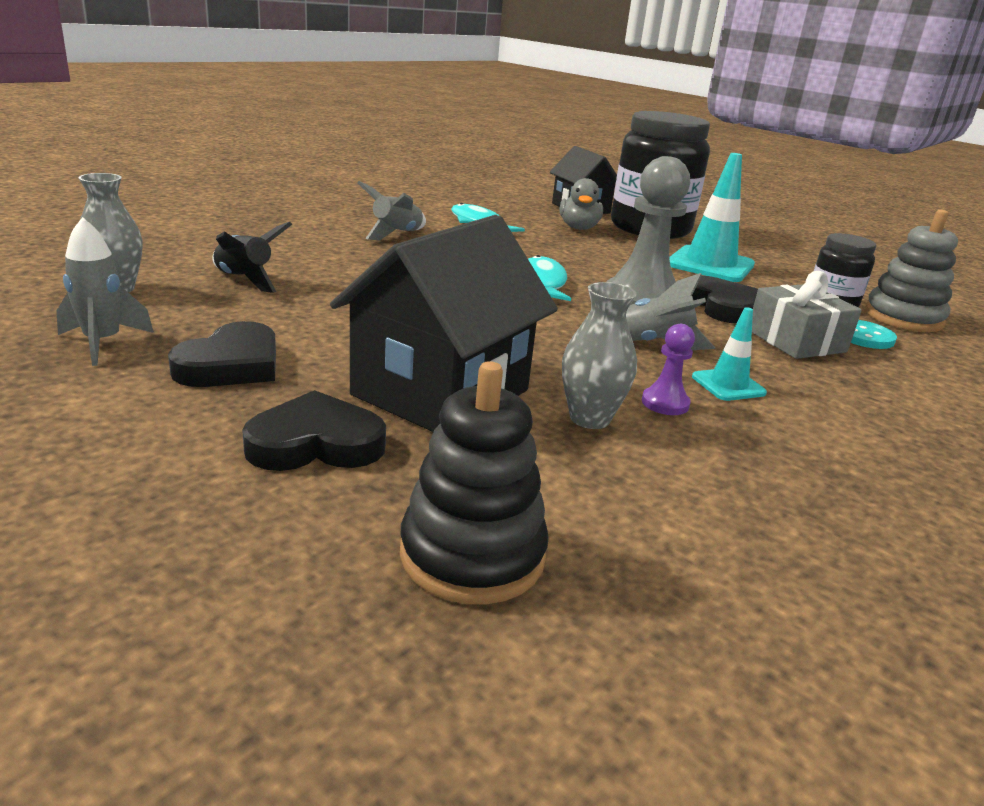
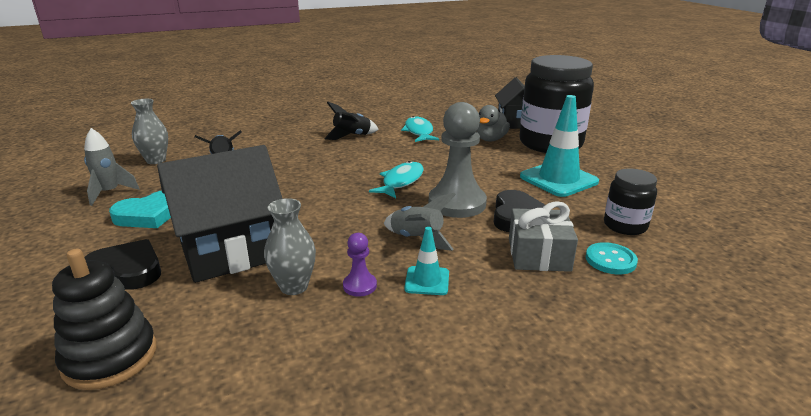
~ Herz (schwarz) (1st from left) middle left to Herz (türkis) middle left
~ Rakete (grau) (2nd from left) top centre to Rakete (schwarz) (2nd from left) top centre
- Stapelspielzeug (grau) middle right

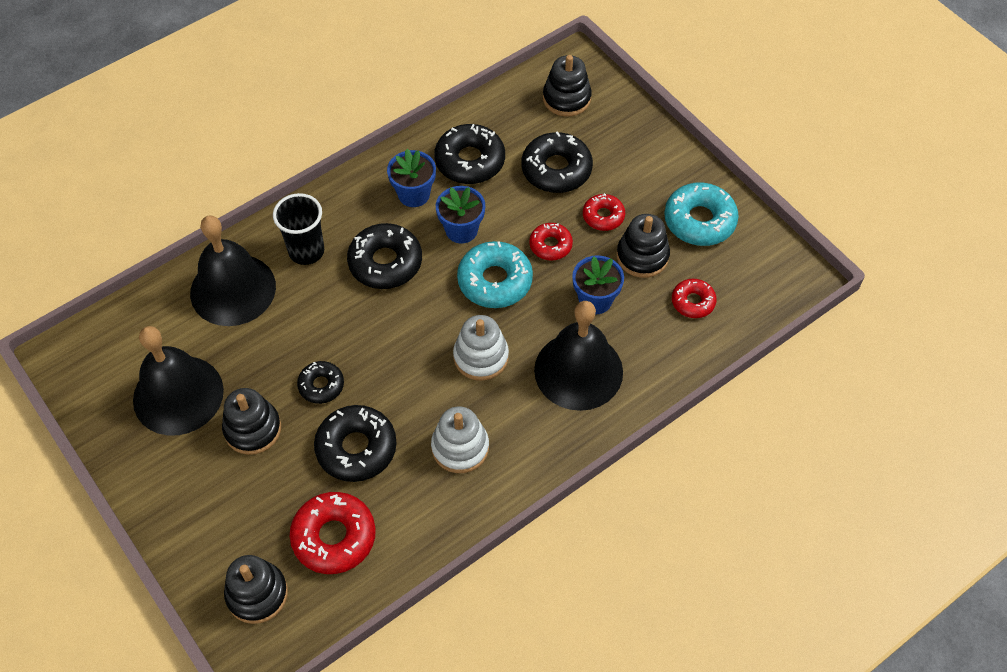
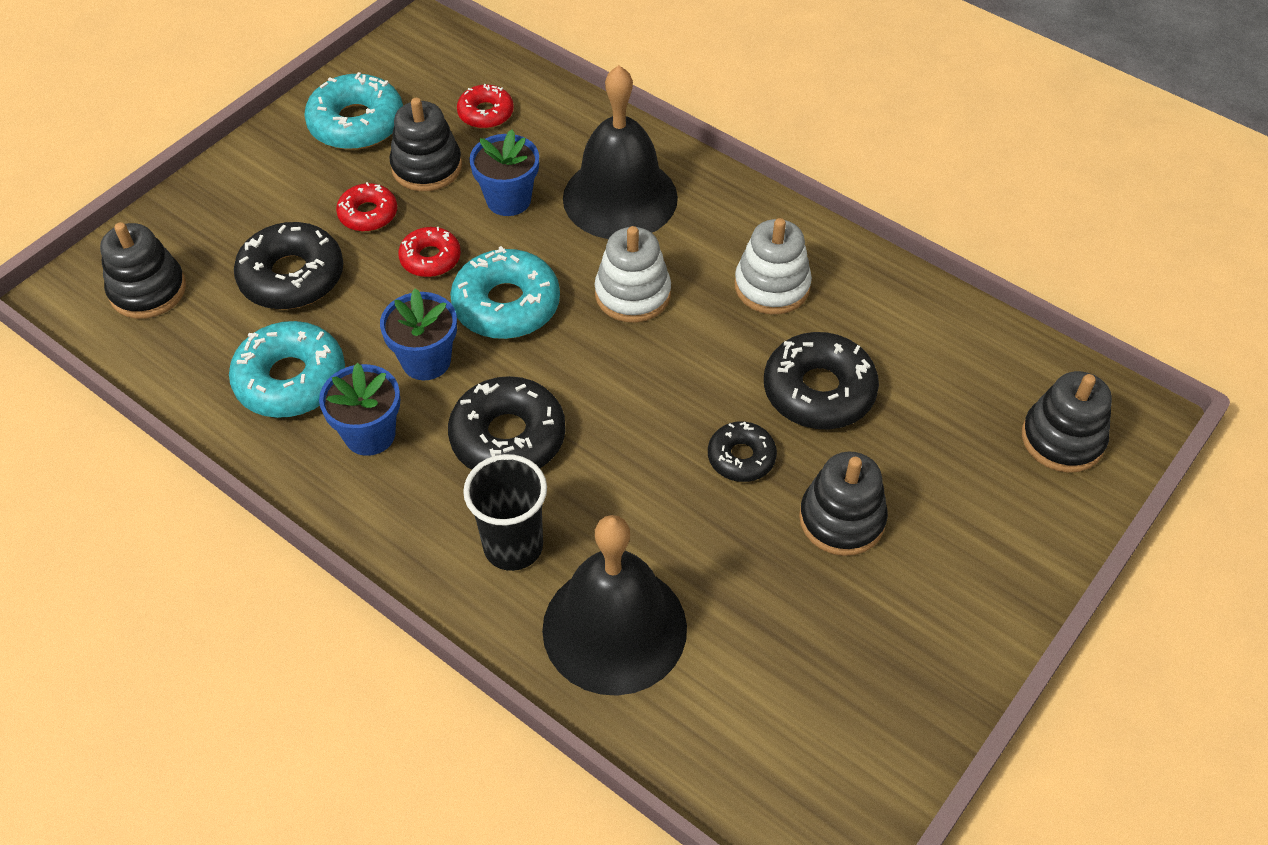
- Glocke (schwarz) (1st from left) middle left
- Donut (rot) (1st from left) bottom left
~ Donut (schwarz) (4th from left) top centre to Donut (türkis) (1st from left) middle left

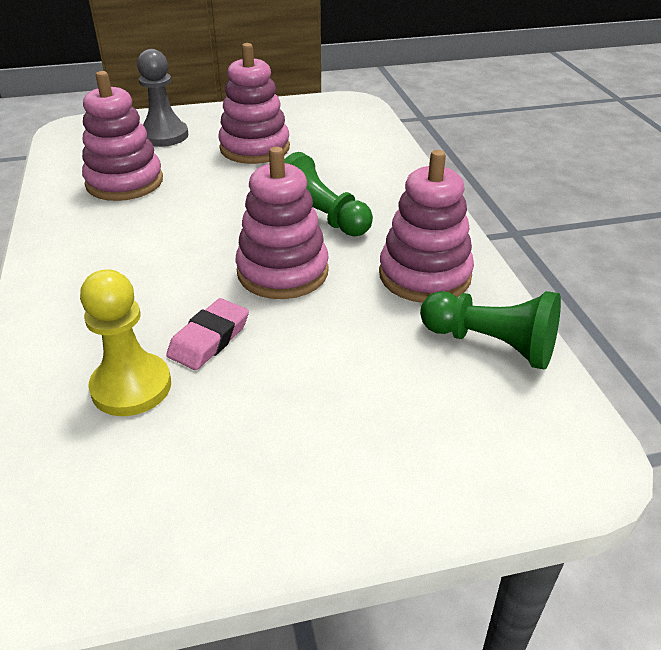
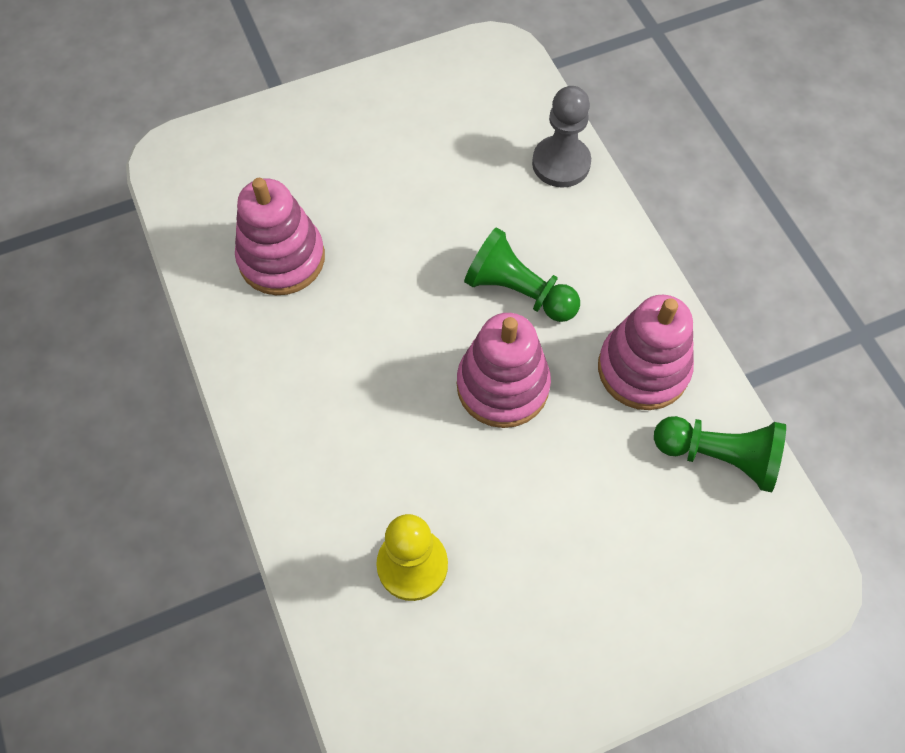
~ Bauer (grau) top left to top centre
- Radiergummi (rosa) middle left
- Stapelspielzeug (rosa) (2nd from left) top centre

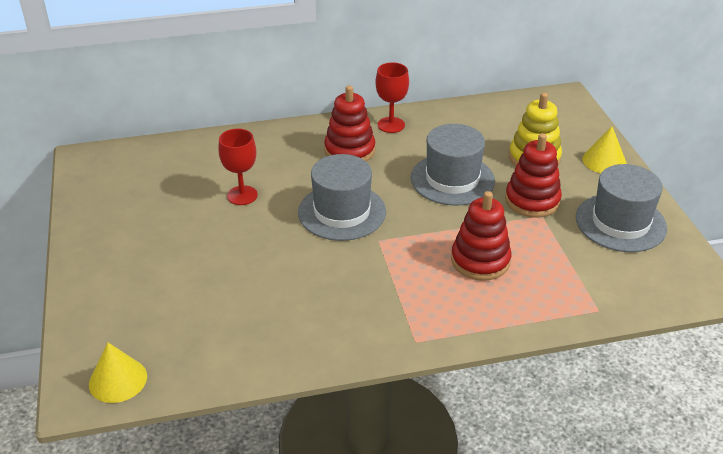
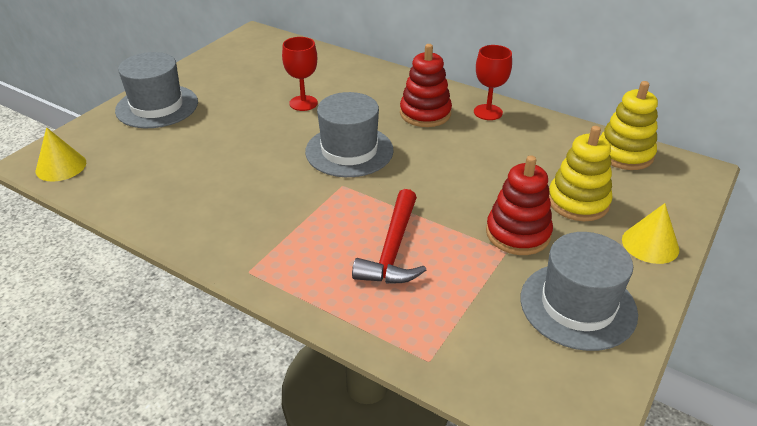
~ Hut (grau) (2nd from left in the first image) centre to Hut (grau) (1st from left) top left
~ Stapelspielzeug (rot) (2nd from left) centre to Hammer (rot) centre
+ Stapelspielzeug (gelb) (2nd from left) top right

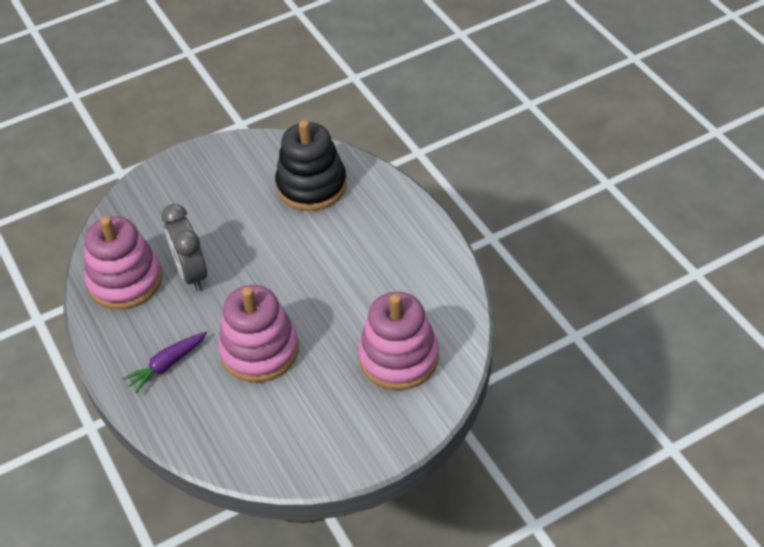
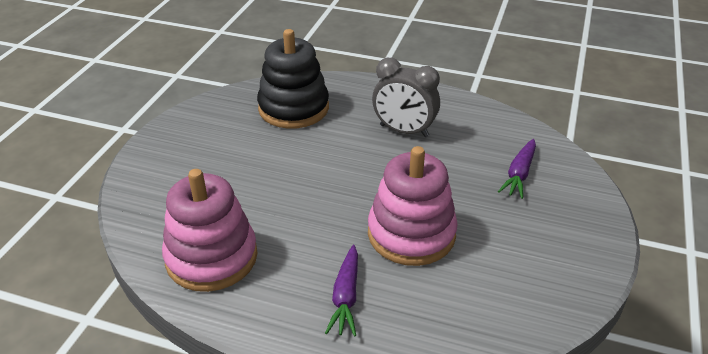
~ Wecker (grau) middle left to top centre
~ Stapelspielzeug (rosa) (3rd from left) centre to Karotte (lila) (2nd from left) middle right

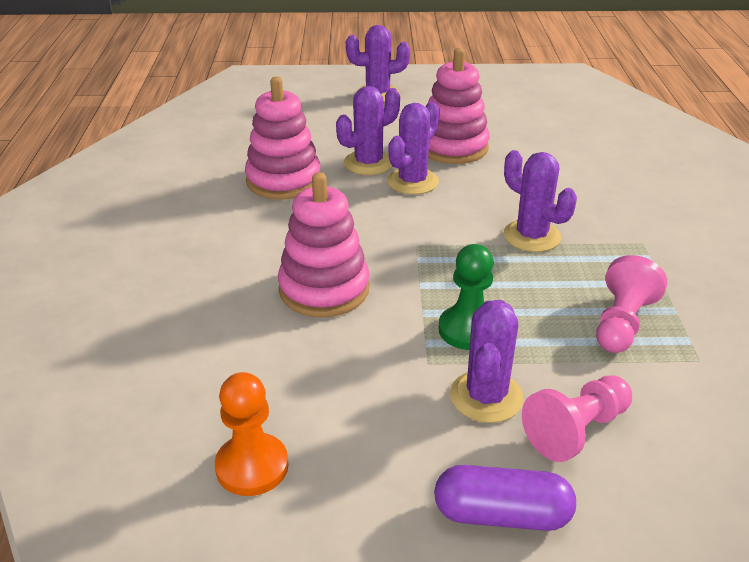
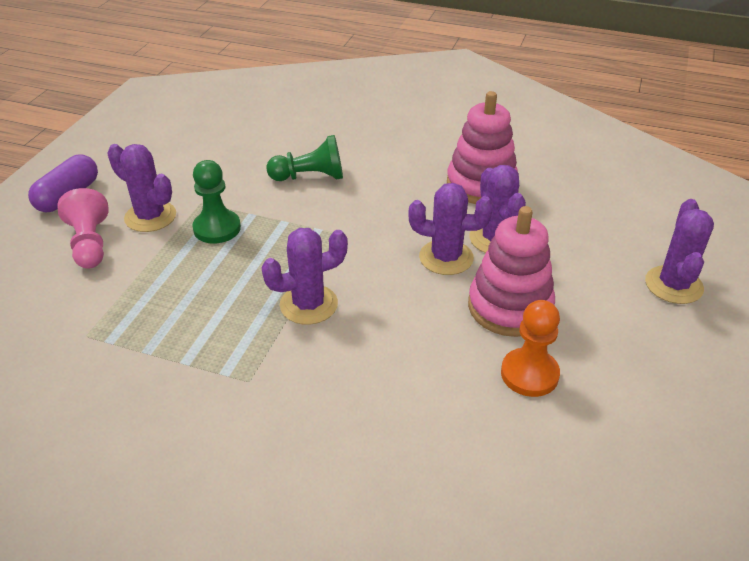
~ Bauer (orange) bottom centre to middle right
~ Stapelspielzeug (rosa) (2nd from left) centre to Bauer (grün) (2nd from left) top centre
~ Kaktus (lila) (3rd from left) top centre = centre 45 degrees counterclockwise
- Bauer (rosa) (2nd from left) middle right

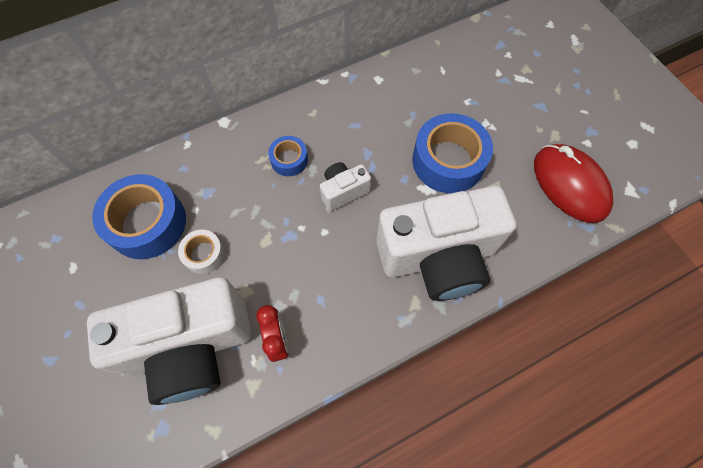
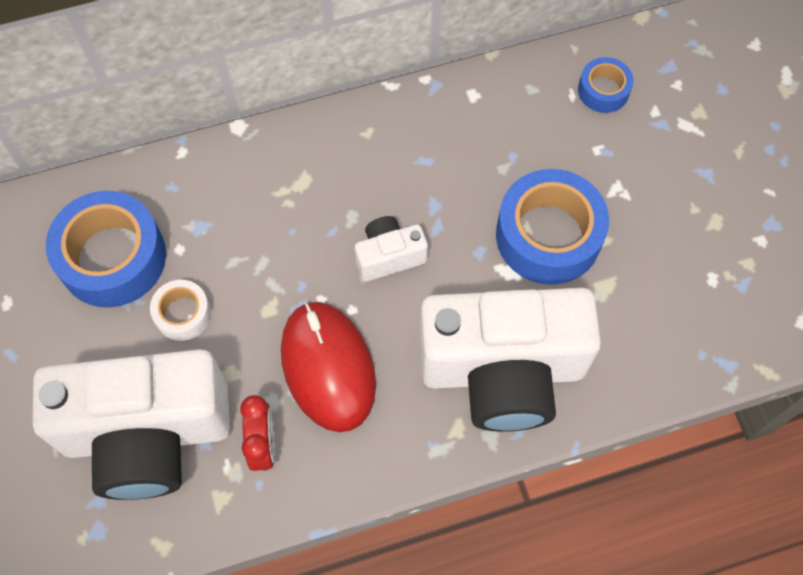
~ Klebeband (blau) (2nd from left in the first image) centre to Klebeband (blau) (3rd from left) top right
~ Computermaus (rot) middle right to centre

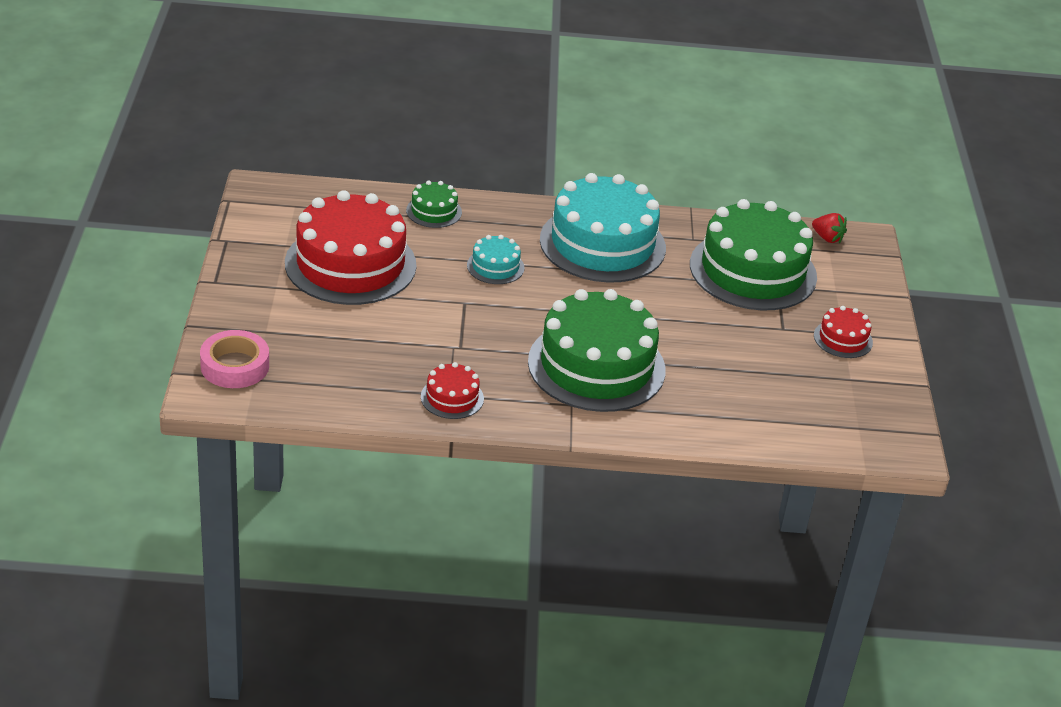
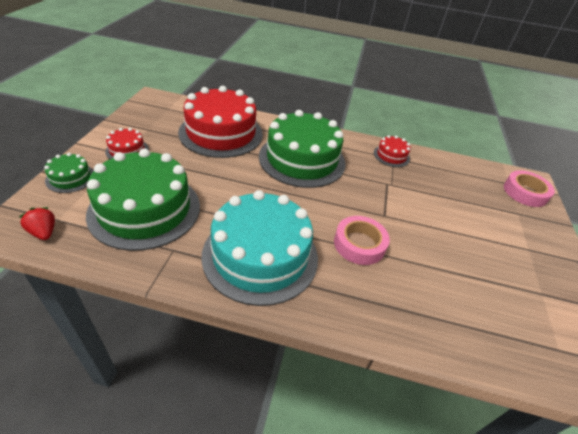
~ Kuchen (rot) (1st from left in the first image) middle left to Kuchen (rot) (2nd from left) top centre
~ Kuchen (grün) (1st from left) top centre to middle left
~ Kuchen (türkis) (1st from left) centre to Klebeband (rosa) (1st from left) centre

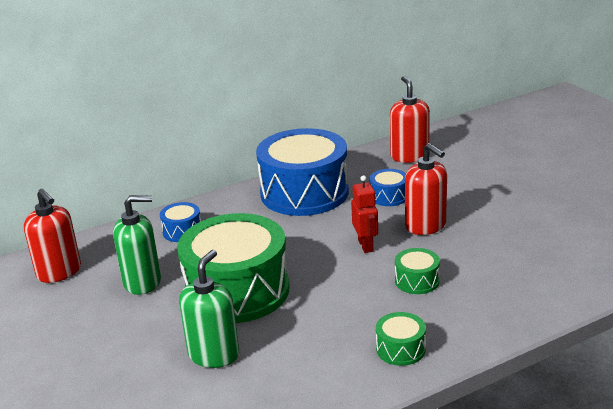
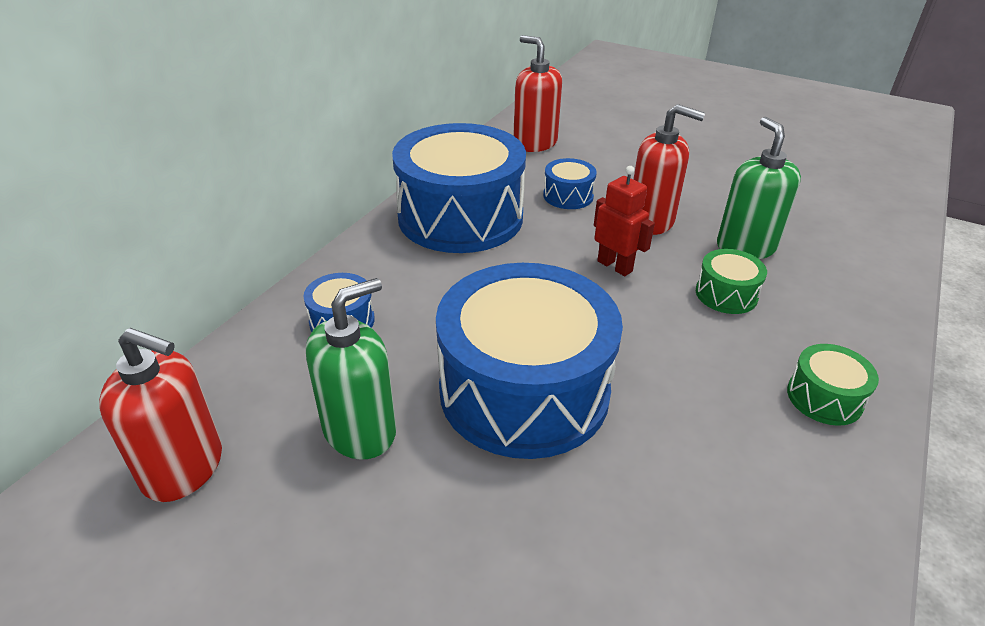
~ Trommel (grün) (1st from left) centre to Trommel (blau) (3rd from left) centre
~ Seifenspender (grün) (2nd from left) bottom centre to top right

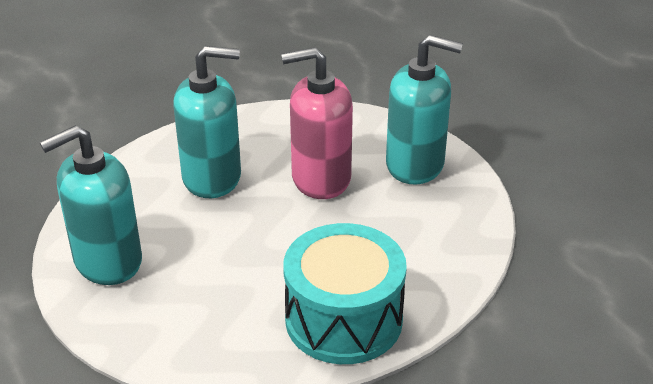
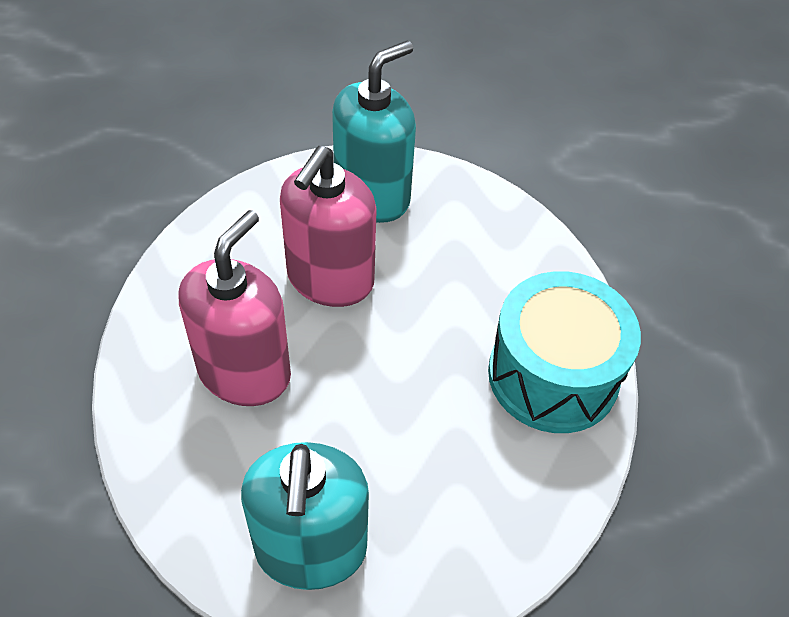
~ Seifenspender (türkis) (2nd from left) top left to Seifenspender (rosa) (1st from left) middle left

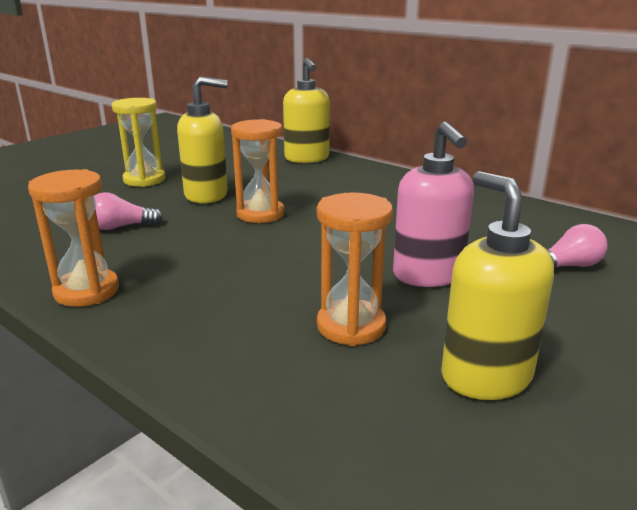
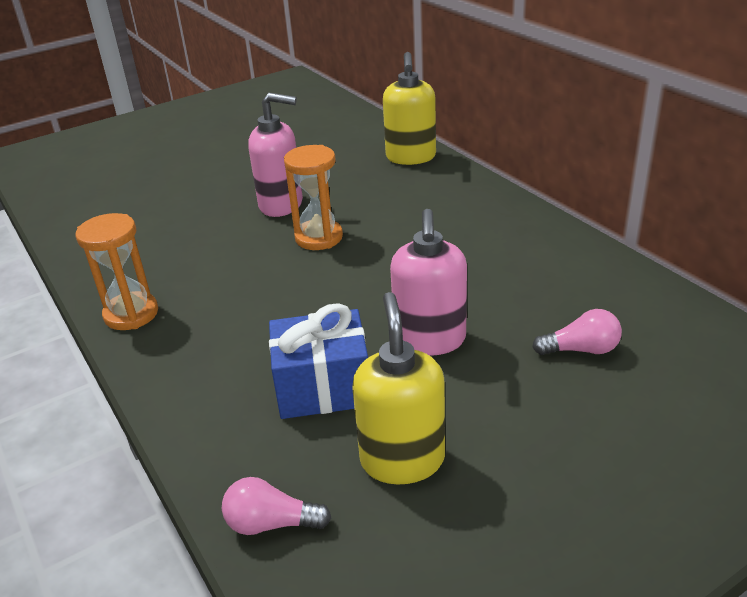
~ Glühbirne (rosa) (1st from left) middle left to bottom centre
- Sanduhr (gelb) top left
~ Seifenspender (gelb) (1st from left) top left to Seifenspender (rosa) (1st from left) top centre
~ Sanduhr (orange) (3rd from left) centre to Geschenk (blau) centre

